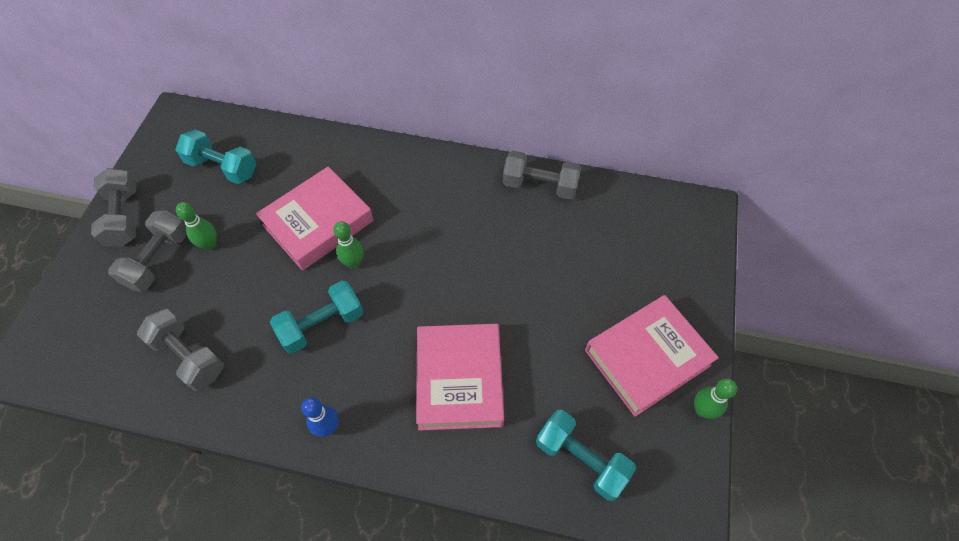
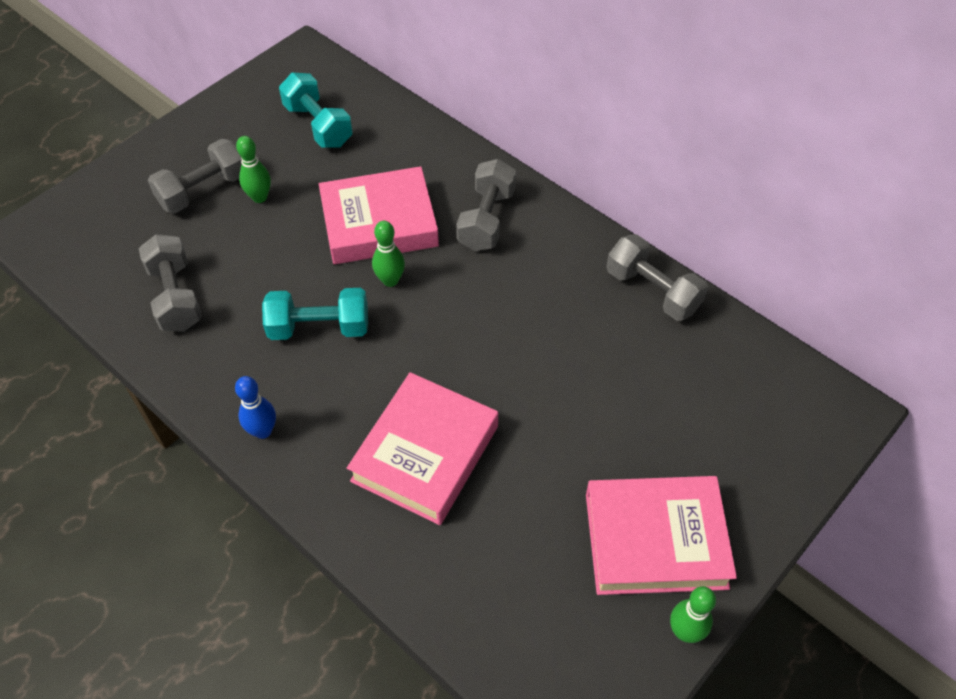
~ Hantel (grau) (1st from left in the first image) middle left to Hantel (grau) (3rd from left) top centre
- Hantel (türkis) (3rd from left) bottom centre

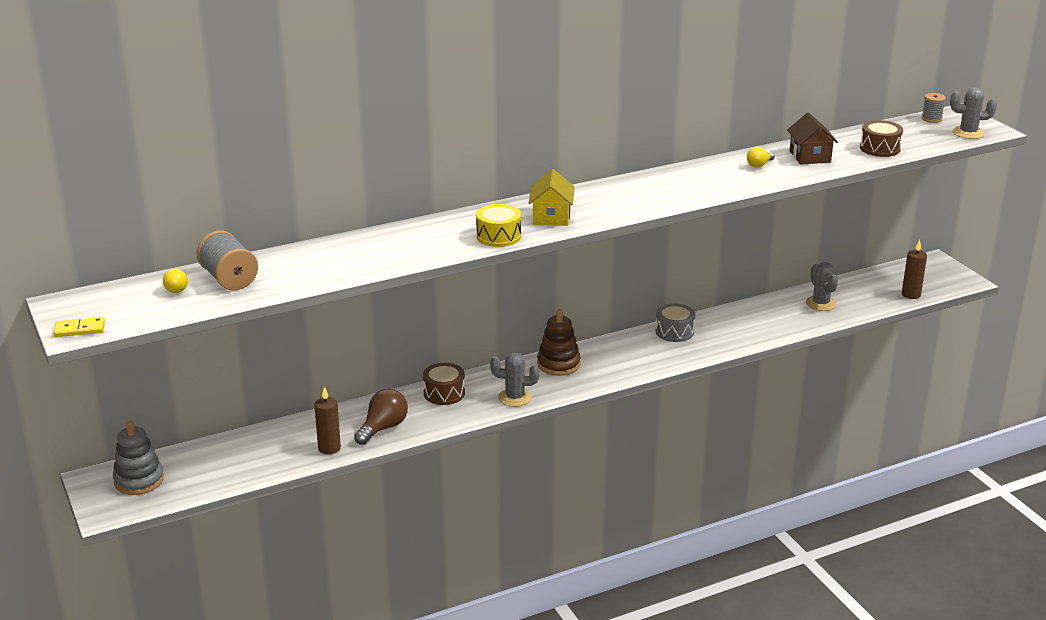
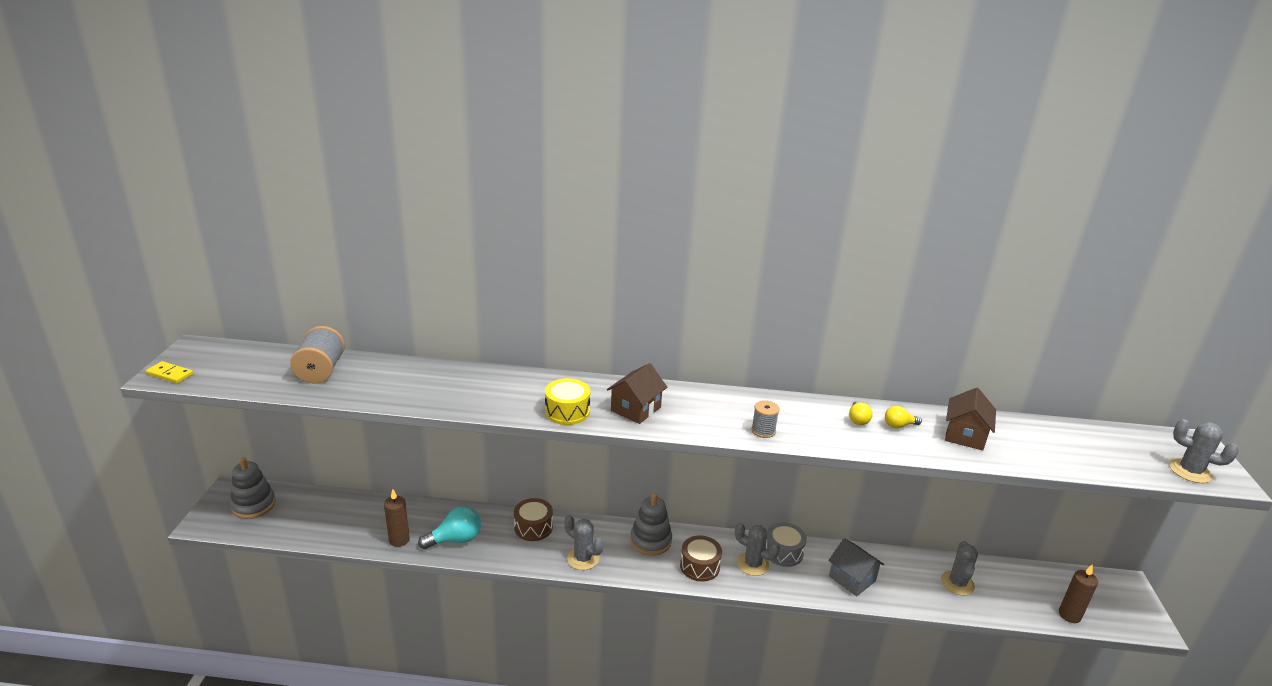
~ Glühbirne (gelb) (1st from left) middle left to middle right
~ Glühbirne (braun) bottom centre to Glühbirne (türkis) bottom centre
~ Haus (gelb) top centre to Haus (braun) (1st from left) centre
~ Stapelspielzeug (braun) centre to Stapelspielzeug (grau) (2nd from left) bottom centre
~ Trommel (braun) (2nd from left) top right to bottom centre
~ Garnrolle (grau) (2nd from left) top right to centre
+ Kaktus (grau) (2nd from left) bottom centre
+ Haus (grau) bottom right

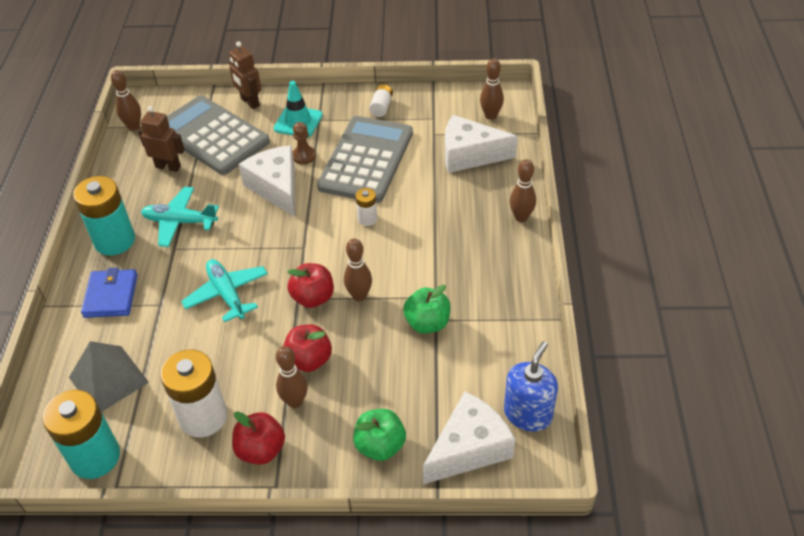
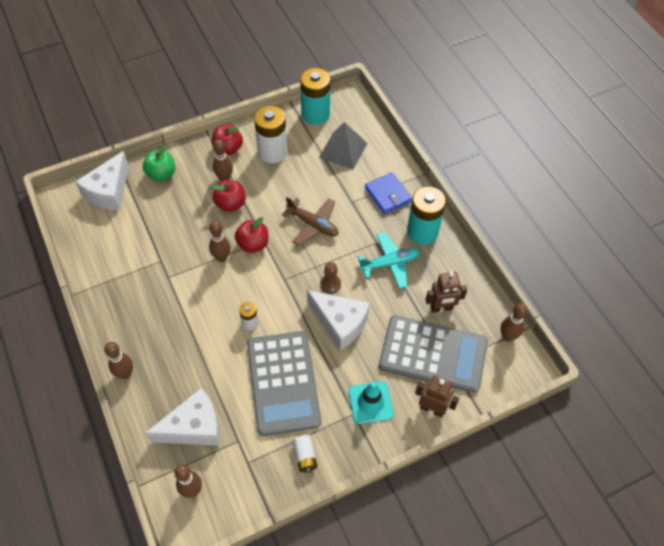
~ Flugzeug (türkis) (2nd from left) middle left to Flugzeug (braun) centre
~ Bauer (braun) top centre to centre
- Apfel (grün) (2nd from left) centre
- Seifenspender (blau) bottom centre

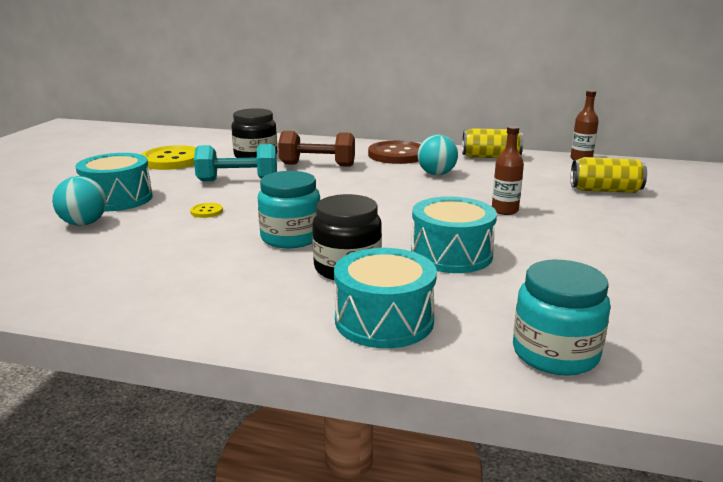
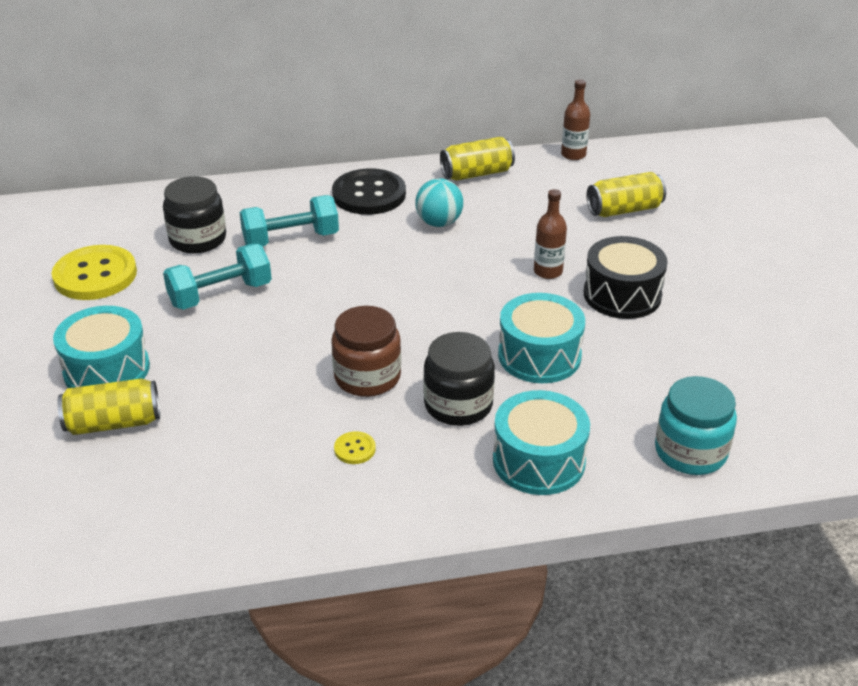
~ Ball (türkis) (1st from left) middle left to Dose (gelb) (1st from left) middle left
~ Knopf (gelb) (2nd from left) middle left to centre
~ Einmachglas (türkis) (1st from left) centre to Einmachglas (braun) centre
~ Hantel (braun) top centre to Hantel (türkis) (2nd from left) top centre
~ Knopf (braun) top centre to Knopf (schwarz) top centre
+ Trommel (schwarz) middle right

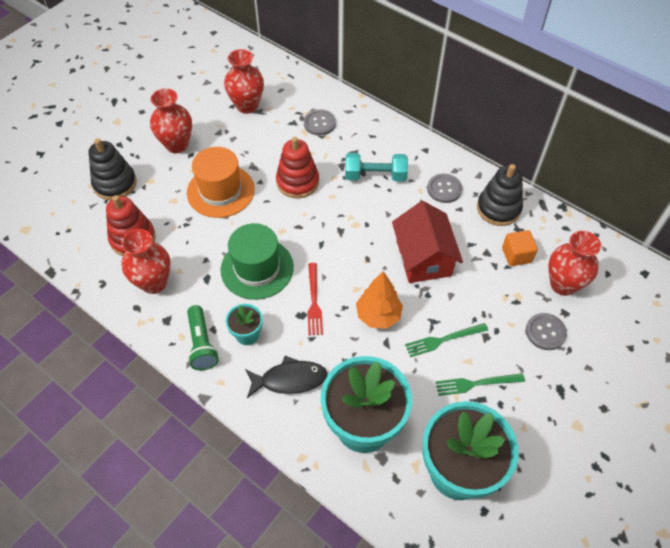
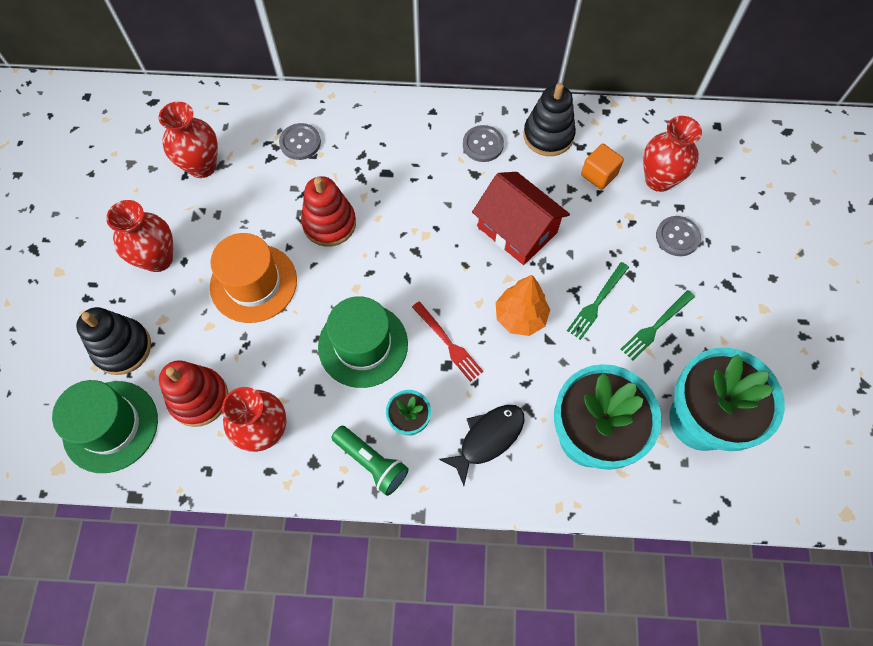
- Hantel (türkis) top centre
+ Hut (grün) (1st from left) middle left

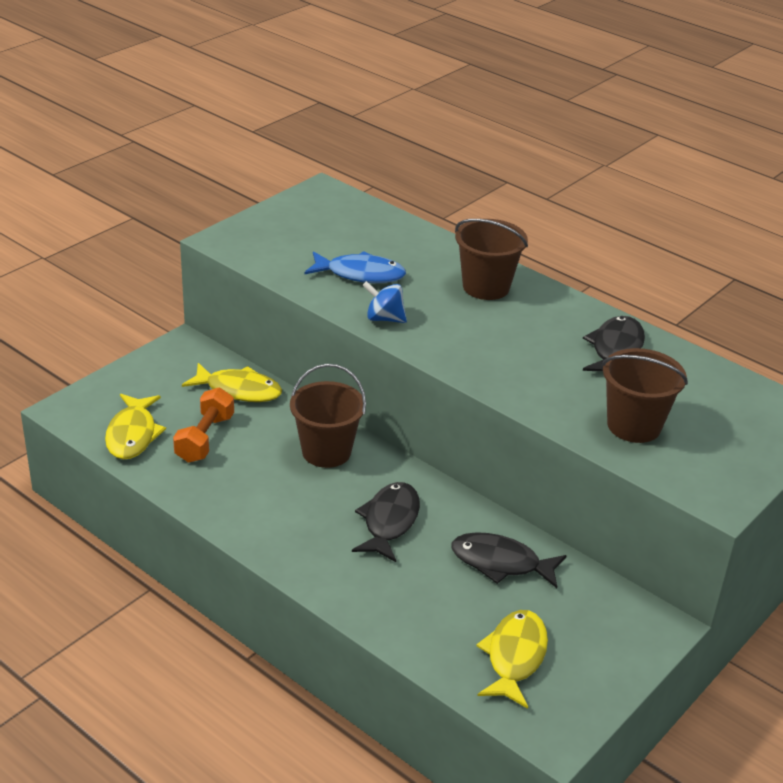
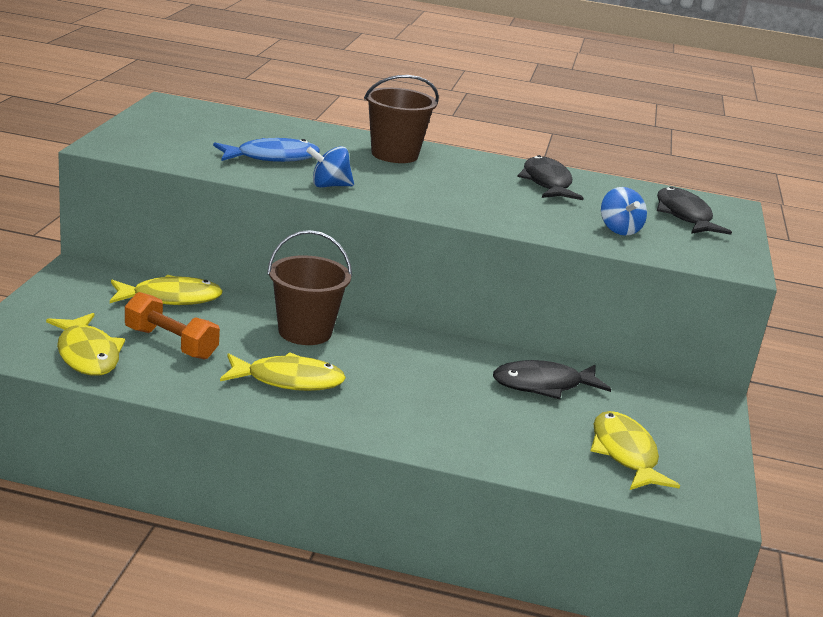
~ Hantel (orange) middle left = middle left 45 degrees counterclockwise
~ Fisch (schwarz) (1st from left in the first image) bottom centre to Fisch (schwarz) (3rd from left) middle right
~ Eimer (braun) (3rd from left) middle right to Kreisel (blau) (2nd from left) middle right
+ Fisch (gelb) (3rd from left) centre

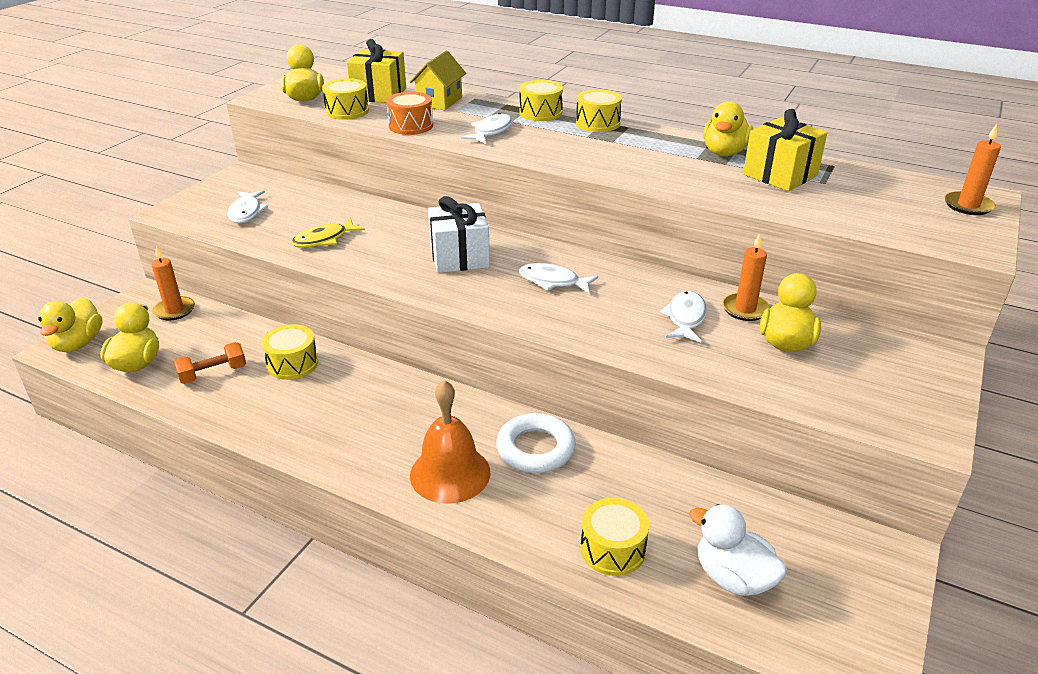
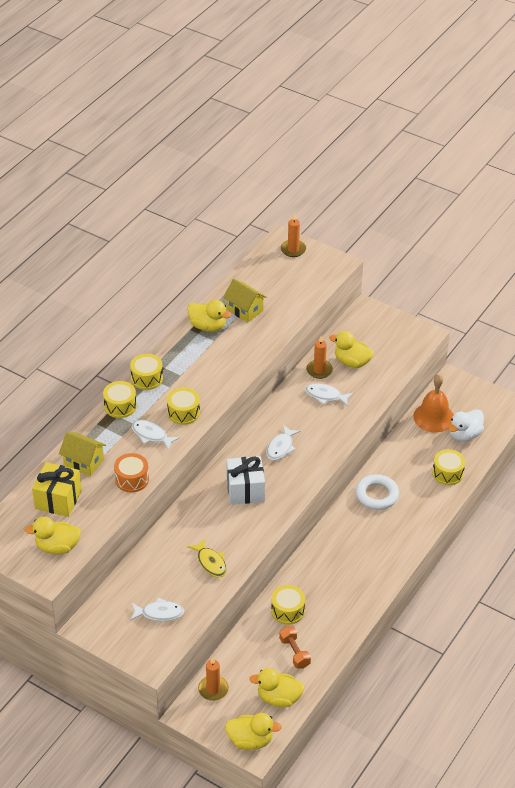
~ Trommel (gelb) (2nd from left in the first image) top left to Trommel (gelb) (3rd from left) centre
~ Glocke (orange) centre to middle right
~ Geschenk (gelb) (2nd from left) top right to Haus (gelb) (2nd from left) centre

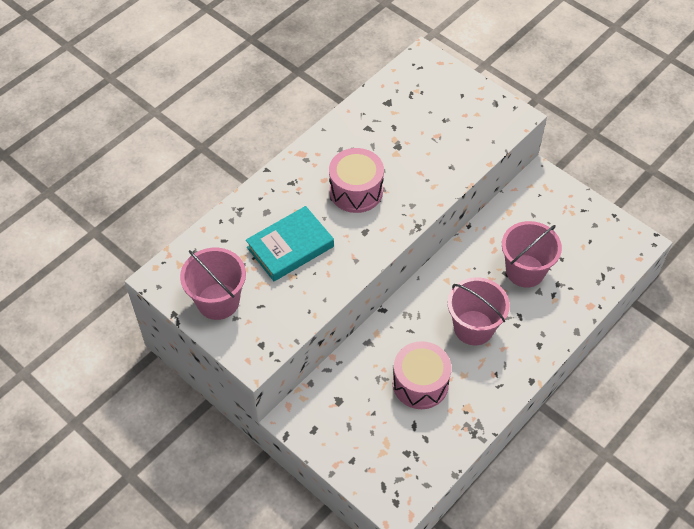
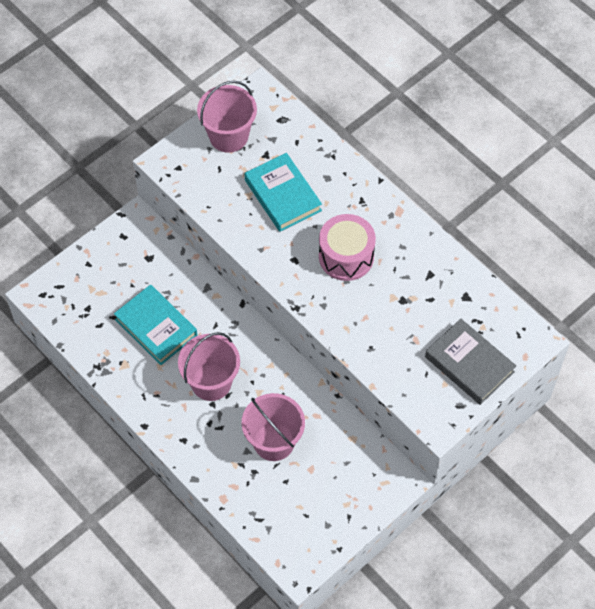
~ Trommel (rosa) (2nd from left) bottom centre to Buch (türkis) (1st from left) middle left
+ Buch (grau) middle right

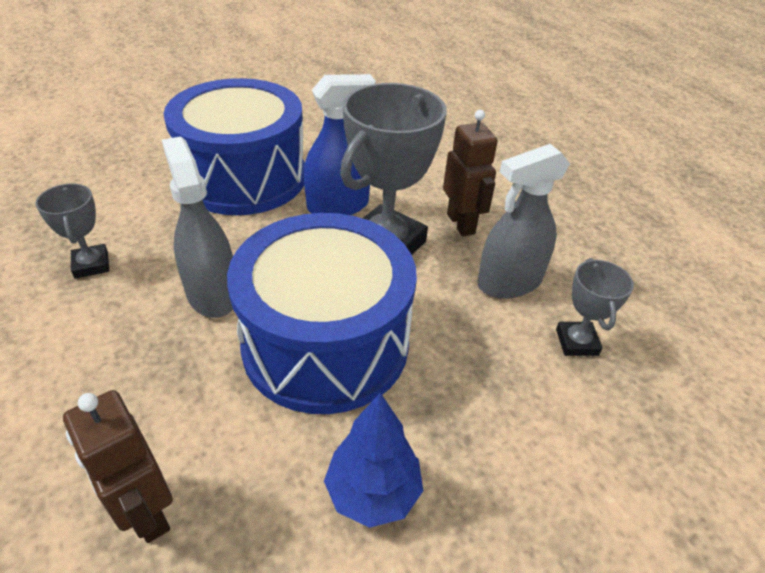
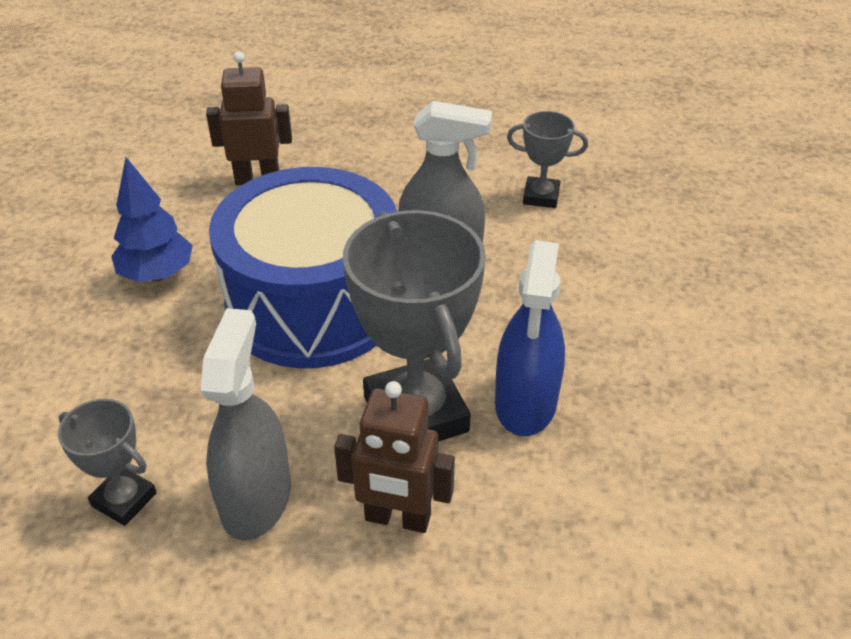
- Trommel (blau) (1st from left) top left

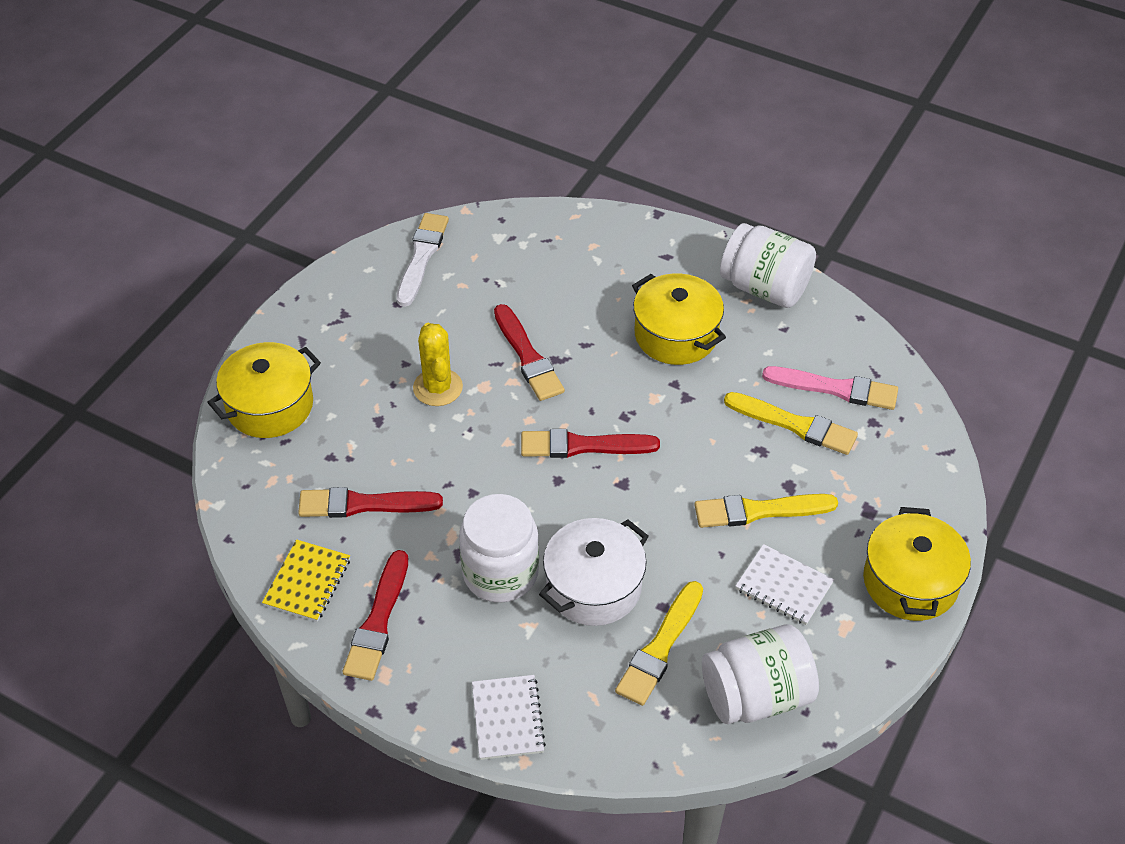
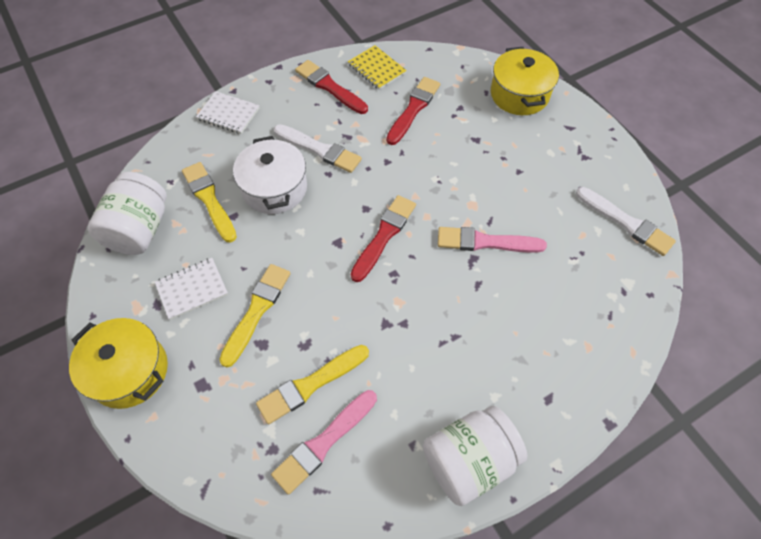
- Kaktus (gelb) centre
~ Einmachglas (weiß) (1st from left) centre to Pinsel (weiß) (1st from left) top centre
~ Pinsel (rot) (3rd from left) centre to Pinsel (rosa) (2nd from left) centre
- Kochtopf (gelb) (2nd from left) centre

